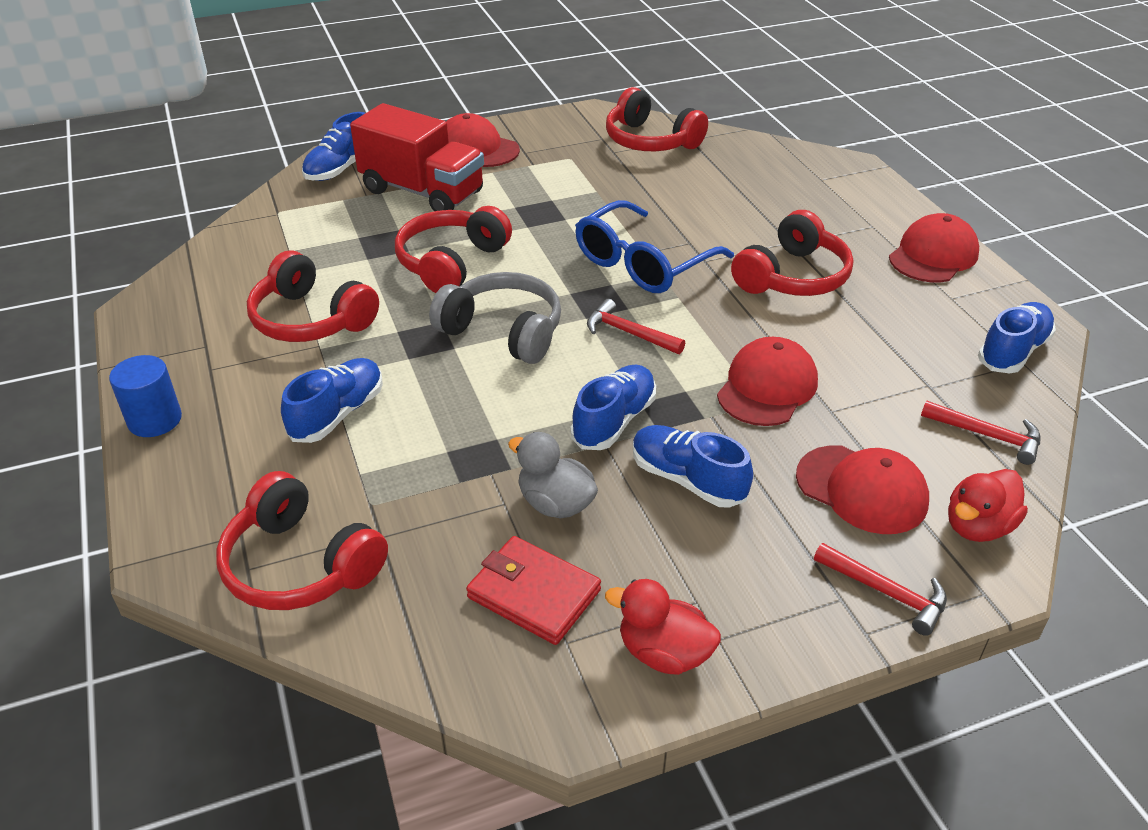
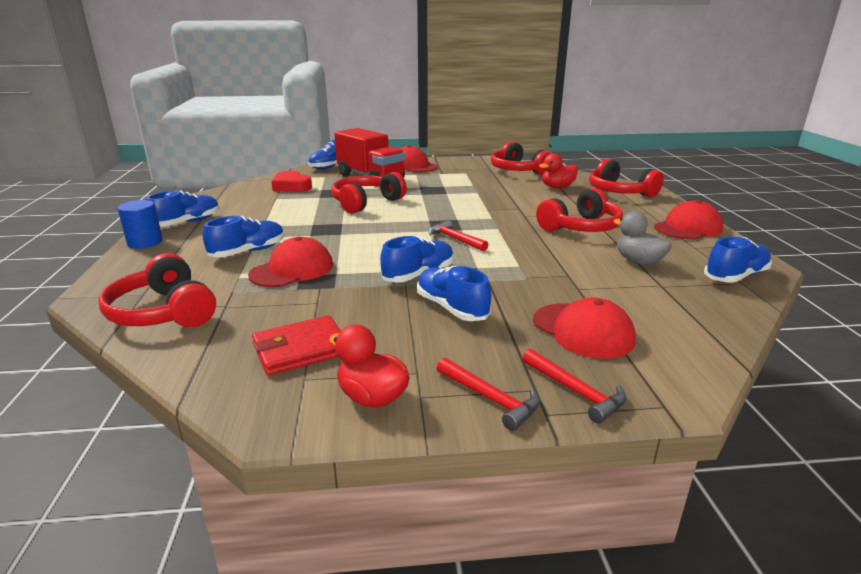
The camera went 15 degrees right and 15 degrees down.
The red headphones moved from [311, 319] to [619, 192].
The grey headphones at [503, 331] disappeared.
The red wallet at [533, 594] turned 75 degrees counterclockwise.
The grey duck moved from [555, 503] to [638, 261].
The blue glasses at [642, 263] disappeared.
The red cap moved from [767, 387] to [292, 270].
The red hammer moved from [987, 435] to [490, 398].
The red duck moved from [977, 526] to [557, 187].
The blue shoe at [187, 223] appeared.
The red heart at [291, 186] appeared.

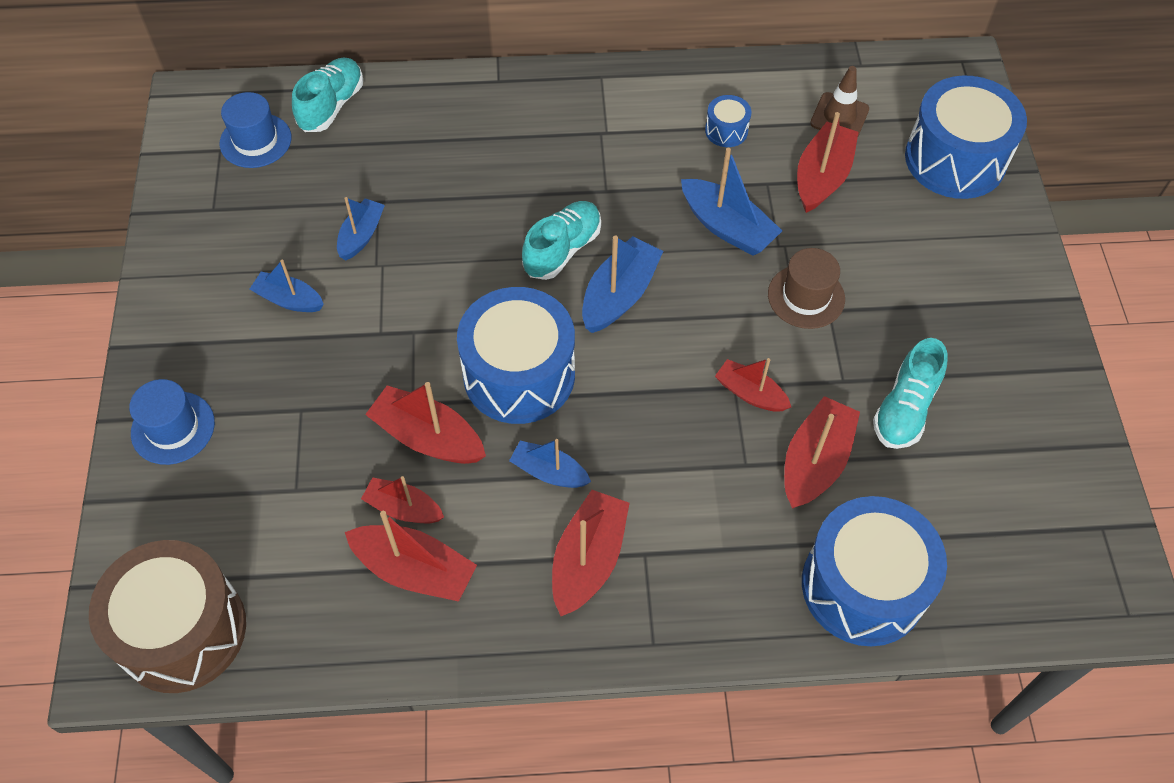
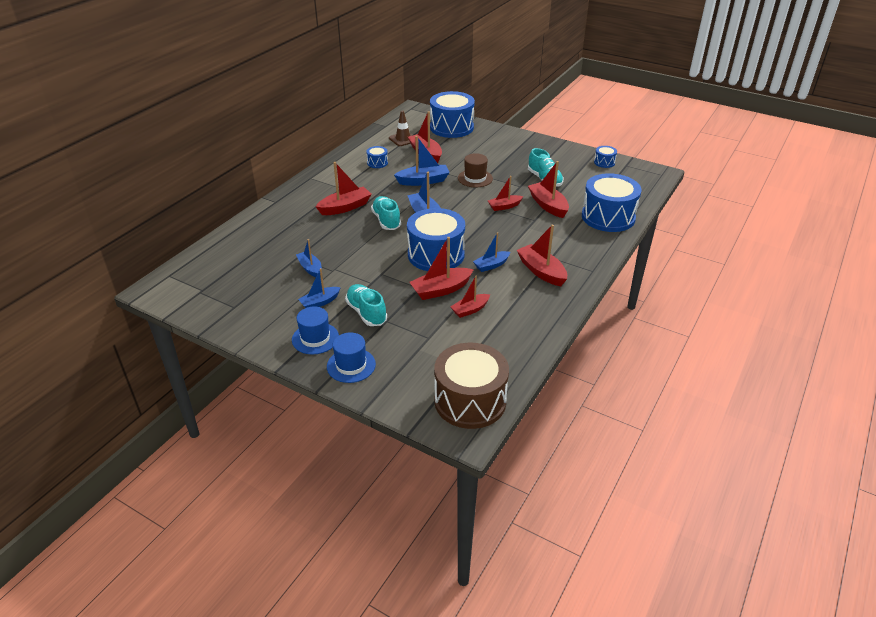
The camera went 55 degrees left and 20 degrees down.
The blue hat moved from [255, 140] to [315, 338].
The turquoise shoe moved from [331, 106] to [366, 313].
The red boat moved from [414, 570] to [345, 207].
The blue drum at [604, 162] appeared.

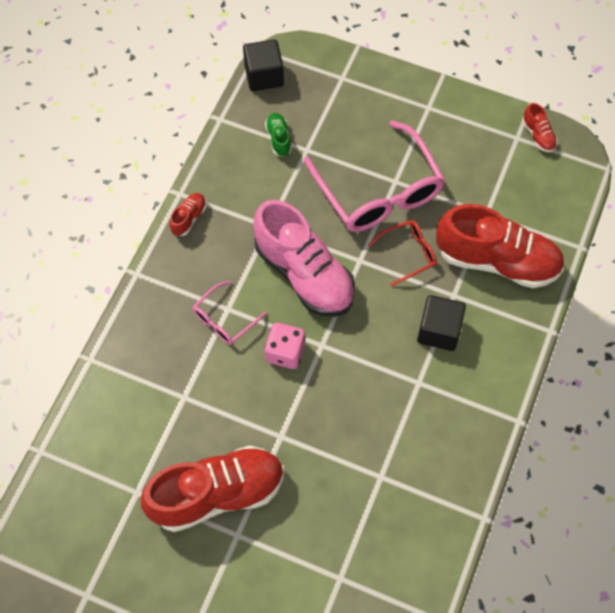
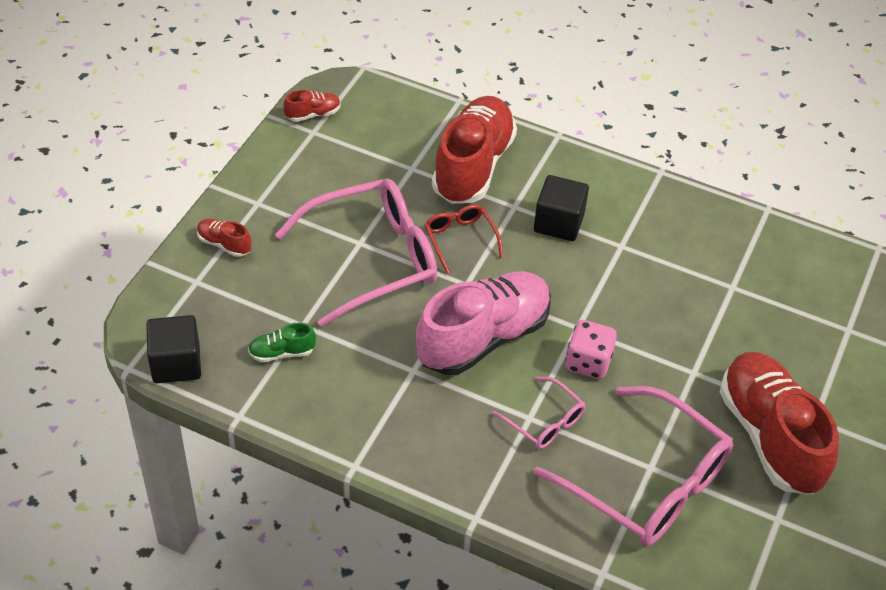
The camera went 90 degrees left and 15 degrees down.
The red shoe moved from [189, 218] to [224, 244].
The pink glasses at [647, 482] appeared.

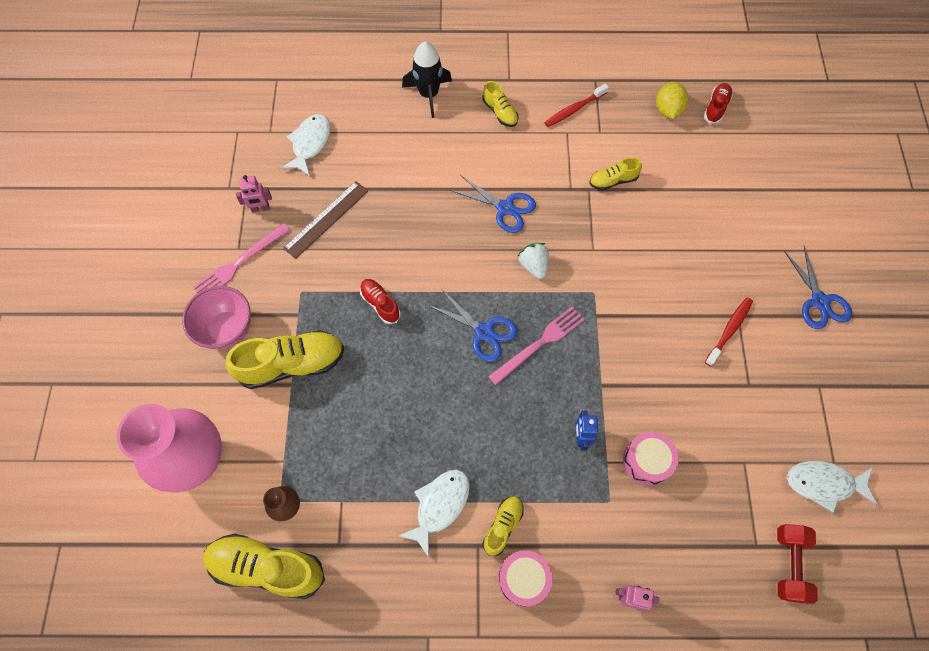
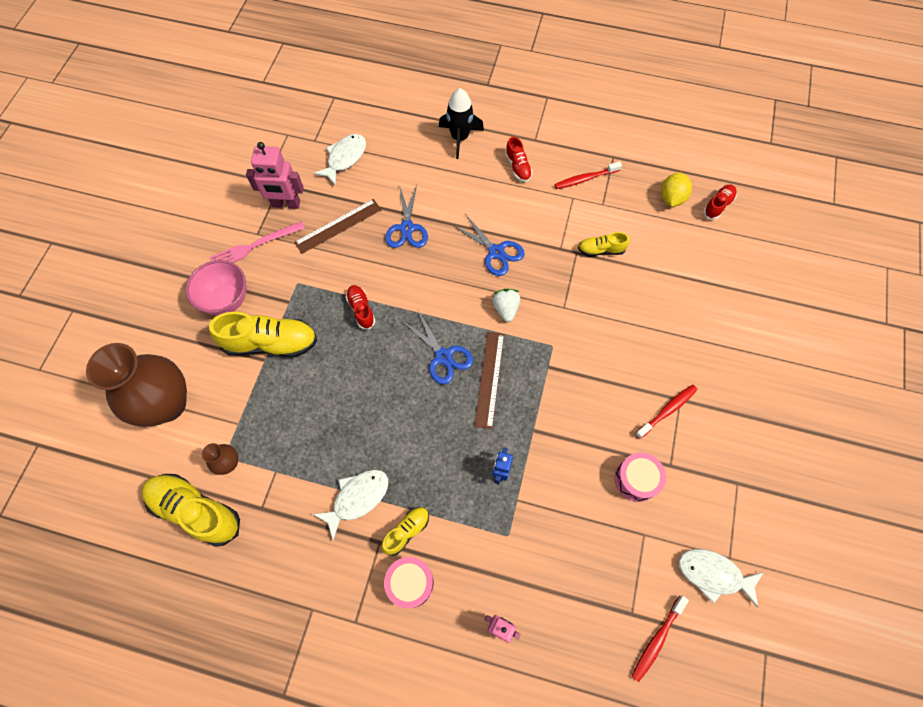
The camera went 15 degrees right and 0 degrees up.
The pink vase at [196, 460] became the brown vase at [167, 404].
The pink robot at [260, 208] changed to 1.76 times the size.
The yellow shoe at [500, 112] became the red shoe at [518, 167].
The pink fork at [539, 343] was replaced by the brown ruler at [489, 379].
The pink drum moved from [647, 461] to [636, 479].
The red dumbbell at [789, 564] was replaced by the red toothbrush at [657, 639].
The blue scissors moved from [819, 301] to [406, 228].

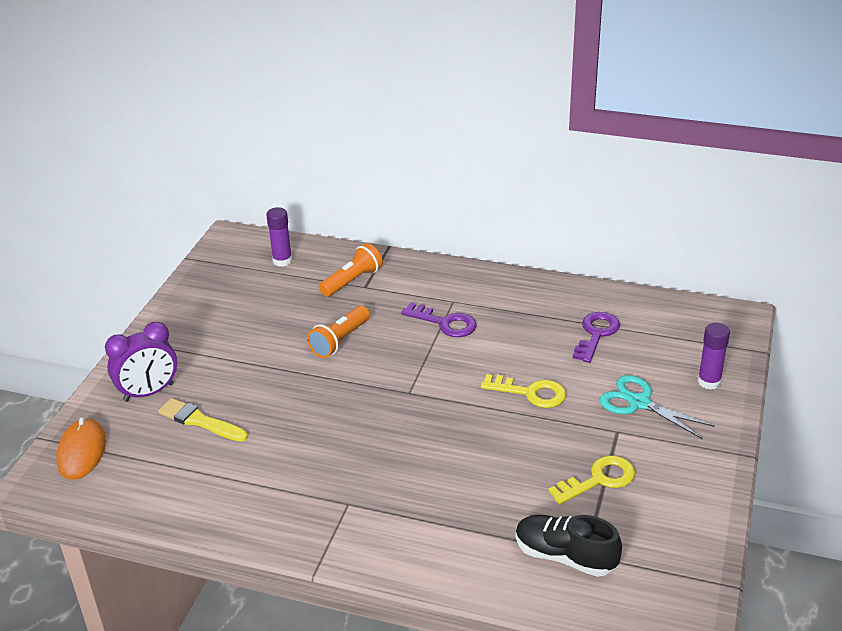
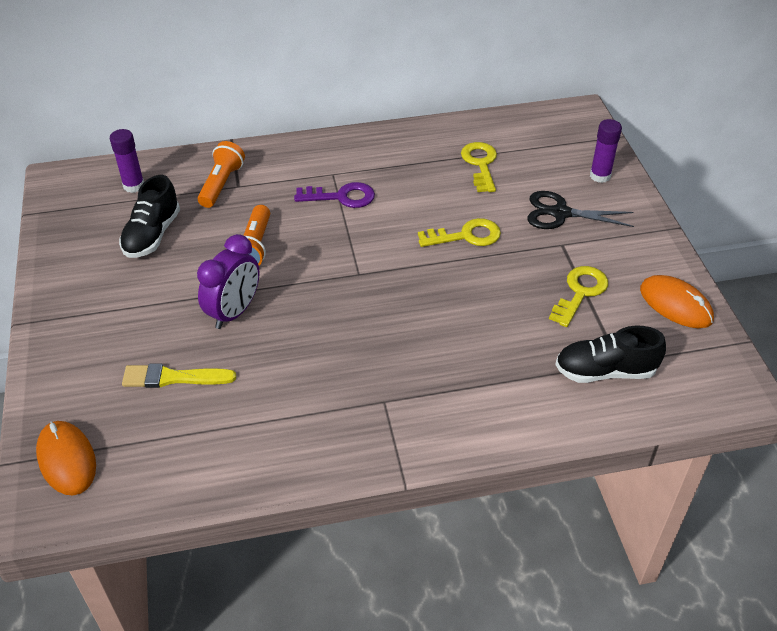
The camera went 30 degrees left and 10 degrees up.
The purple clock moved from [149, 392] to [234, 312].
The purple key at [596, 334] became the yellow key at [480, 164].
The turquoise scissors at [638, 403] became the black scissors at [560, 213].
The black shoe at [152, 235] appeared.
The orange mouse at [675, 304] appeared.

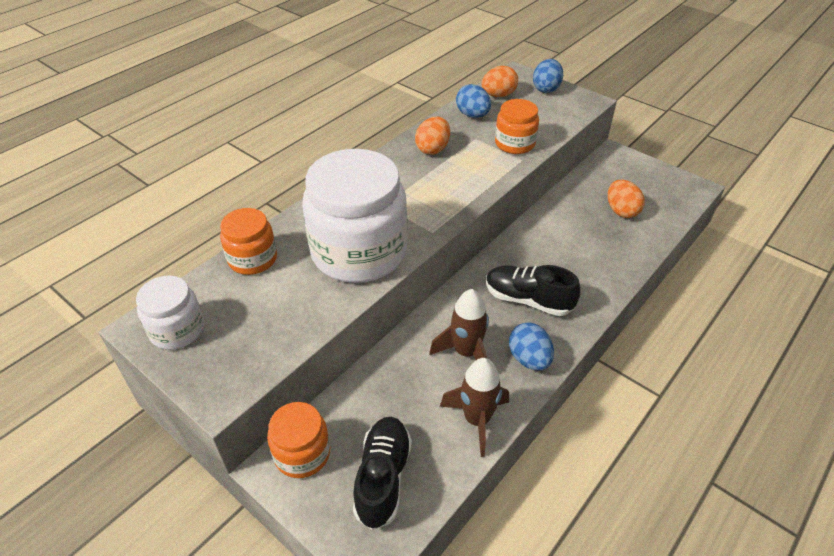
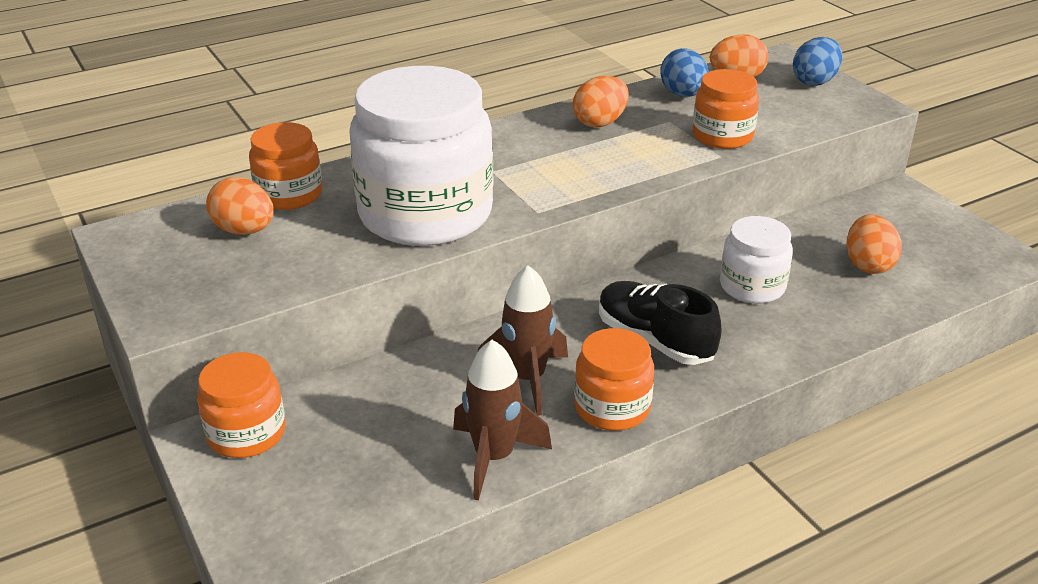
The camera went 20 degrees right and 10 degrees down.
The white jar moved from [177, 330] to [752, 286].
The black shoe at [383, 478] disappeared.
The blue egg at [529, 359] was replaced by the orange jar at [612, 407].
The orange egg at [244, 231] appeared.

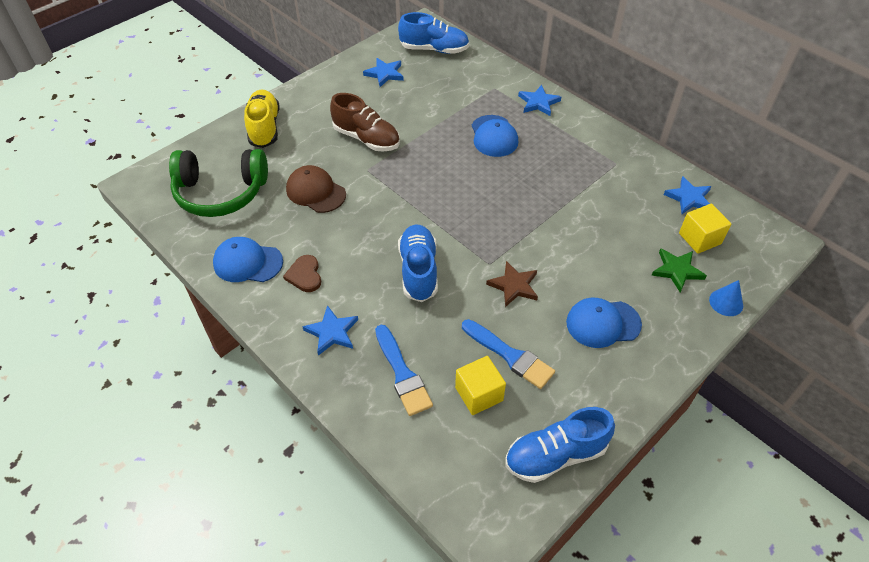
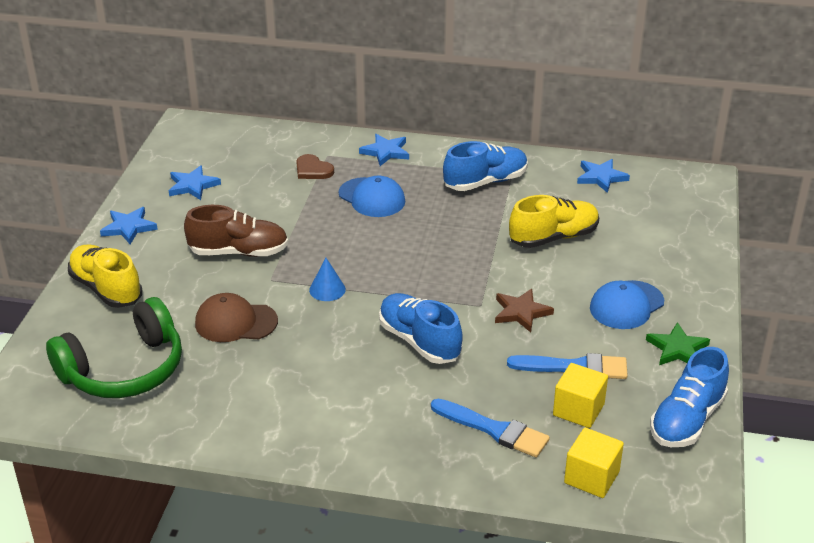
The camera went 35 degrees left and 15 degrees down.
The blue cap at [247, 262] disappeared.
The brown heart moved from [305, 275] to [313, 170].
The blue star moved from [332, 332] to [128, 227].
The blue shoe moved from [434, 49] to [485, 182].
The green star moved from [677, 270] to [677, 349].
The yellow cube moved from [699, 238] to [591, 477].
The blue cone moved from [726, 302] to [327, 289].
The yellow shoe at [553, 237] appeared.

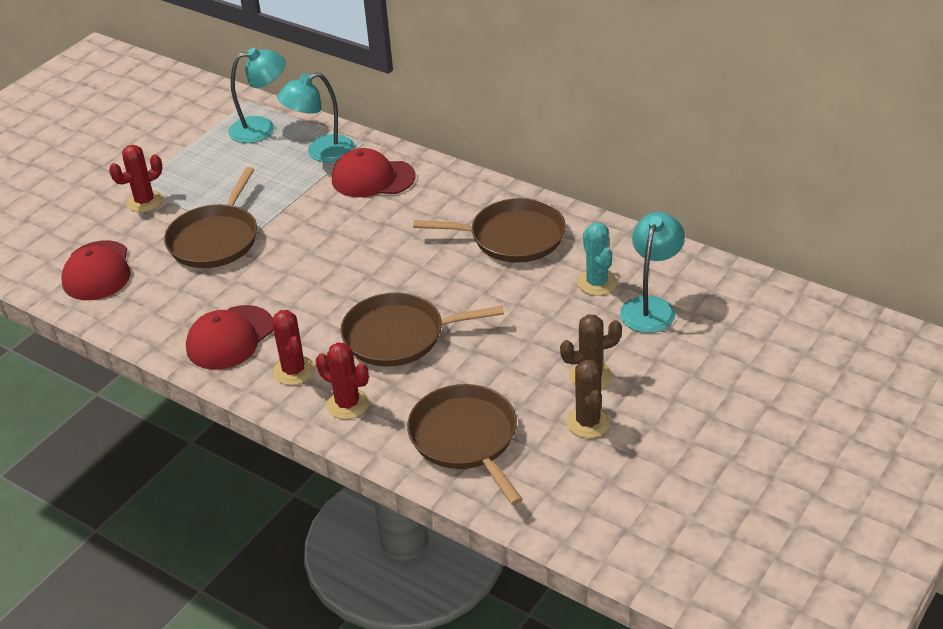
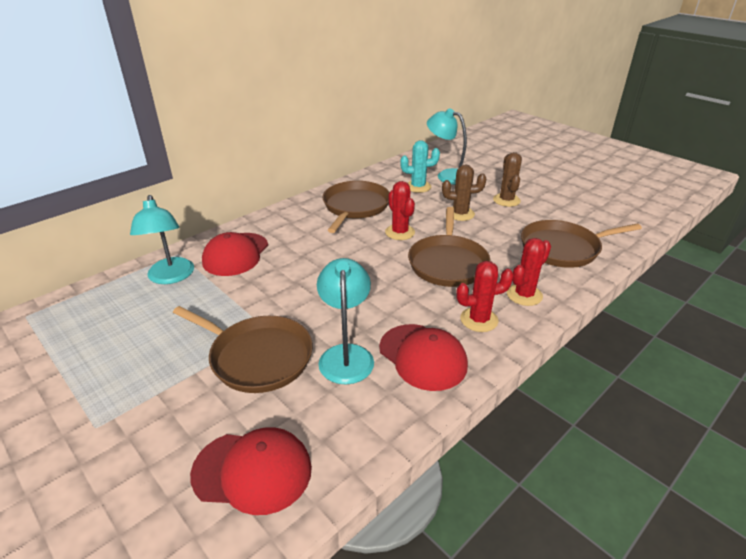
The camera went 80 degrees left and 5 degrees down.
The red cactus moved from [145, 201] to [400, 232].
The turquoise lamp moved from [262, 128] to [346, 355].
The brown cactus moved from [588, 422] to [460, 214].

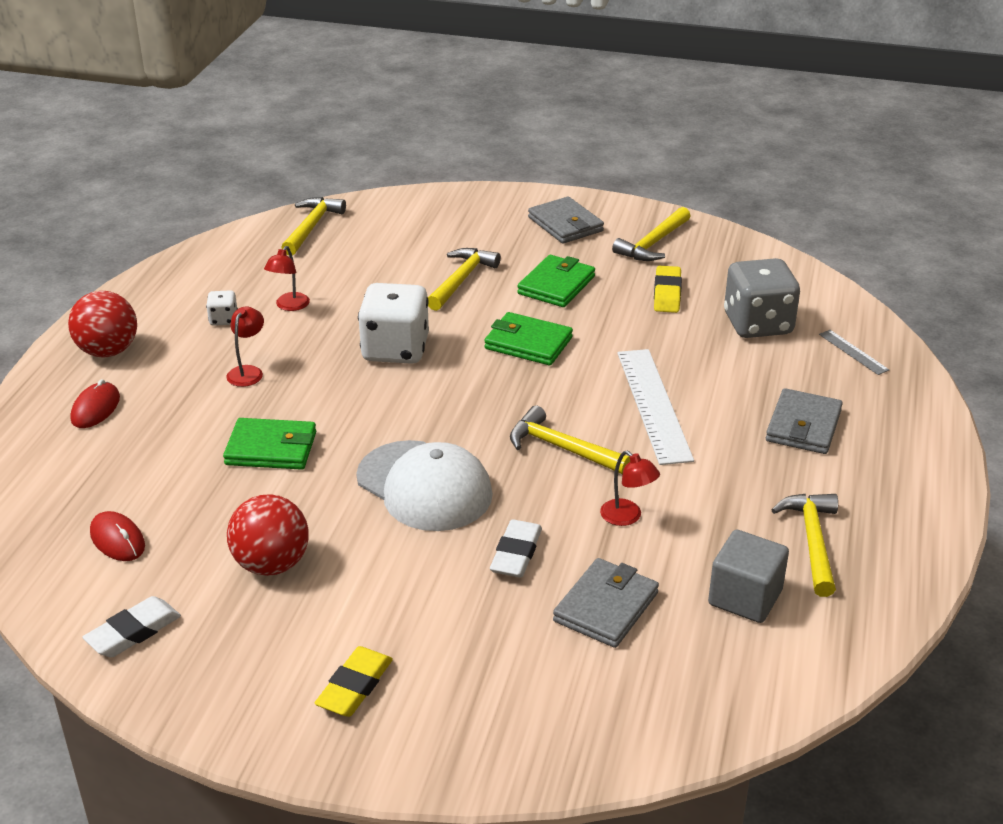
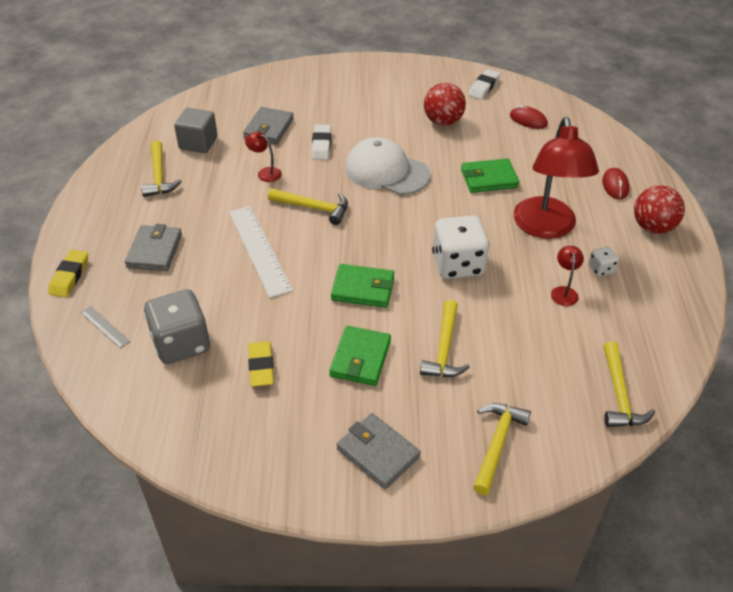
The camera went 165 degrees right and 10 degrees up.
The red lamp at [248, 372] changed to 2.49 times the size.
The yellow eraser moved from [355, 686] to [69, 276].
The yellow hammer moved from [653, 243] to [497, 444].

